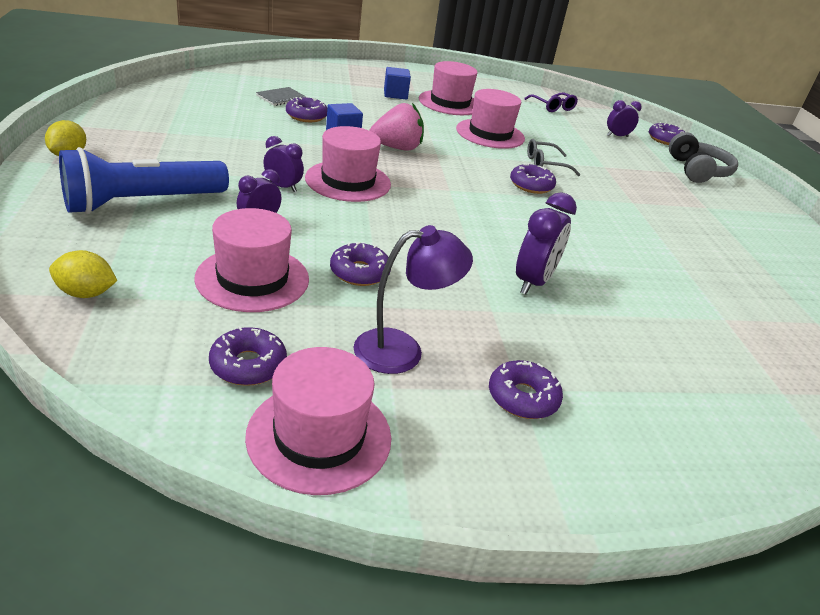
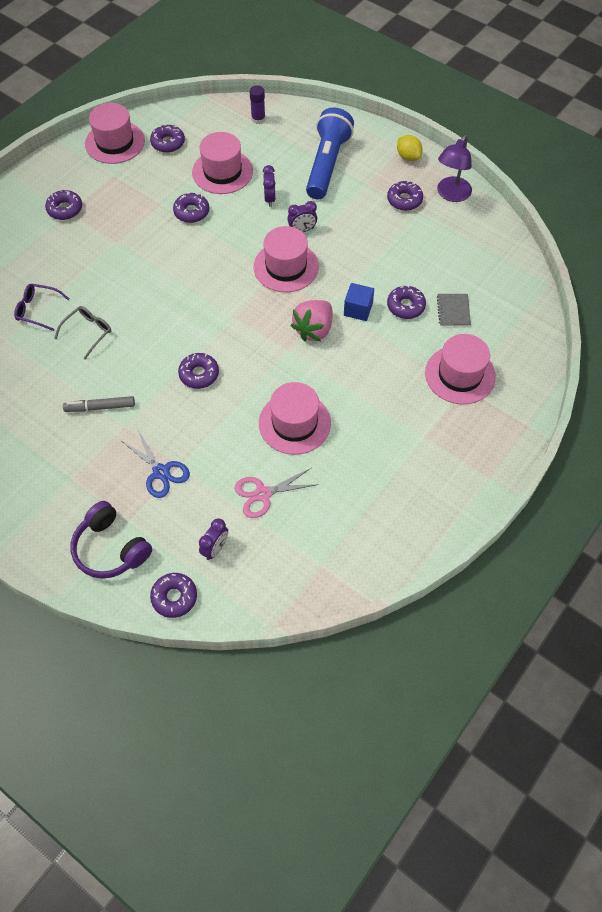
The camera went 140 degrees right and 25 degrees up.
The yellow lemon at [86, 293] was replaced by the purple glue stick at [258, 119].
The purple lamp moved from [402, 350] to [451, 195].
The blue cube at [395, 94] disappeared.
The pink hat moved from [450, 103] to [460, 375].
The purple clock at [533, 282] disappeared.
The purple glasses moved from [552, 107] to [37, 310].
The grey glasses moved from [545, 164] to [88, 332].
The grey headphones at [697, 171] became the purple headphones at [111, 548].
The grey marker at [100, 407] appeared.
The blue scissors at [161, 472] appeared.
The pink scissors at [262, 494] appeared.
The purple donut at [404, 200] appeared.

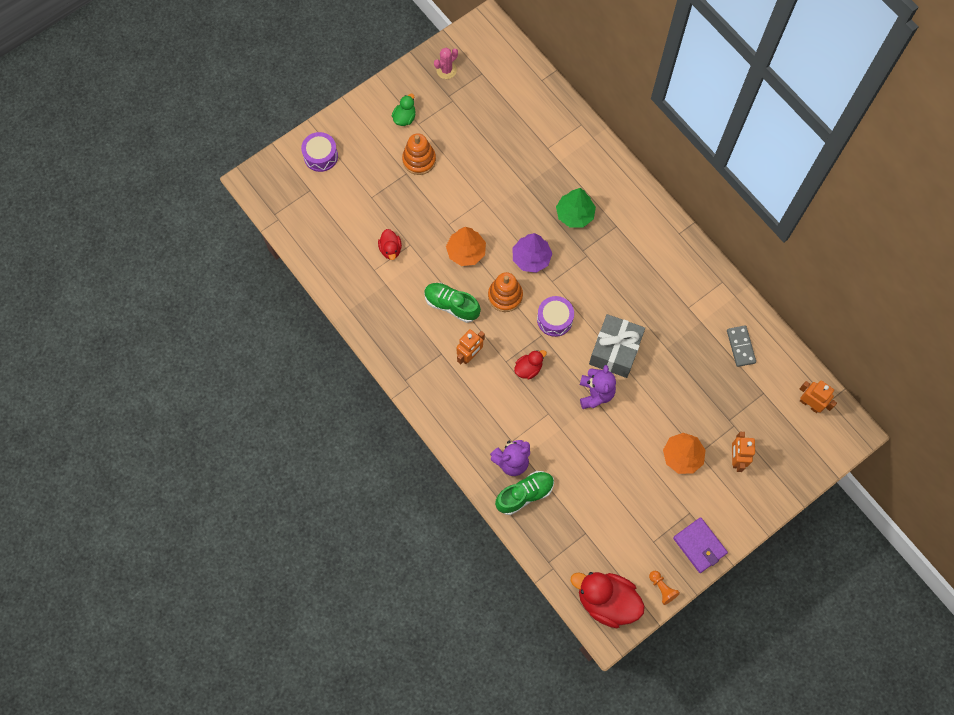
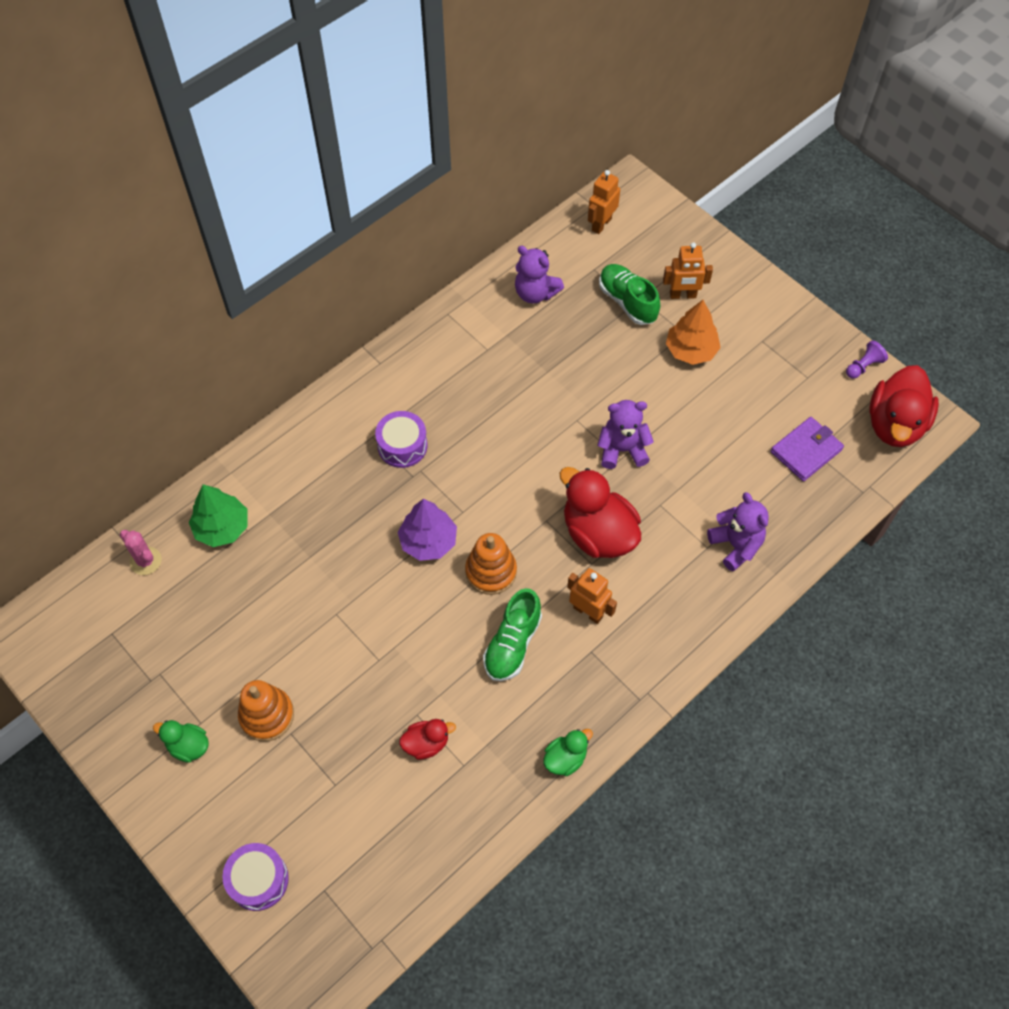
The camera went 95 degrees left and 10 degrees down.
The pink cactus moved from [446, 70] to [145, 561].
The orange tree at [466, 252] disappeared.
The green shoe moved from [524, 494] to [627, 302].
The red duck at [528, 368] changed to 1.98 times the size.
The purple drum moved from [554, 319] to [402, 446].
The green tree moved from [575, 214] to [222, 527].
The grey gift at [615, 351] disappeared.
The orange pawn at [662, 588] became the purple pawn at [863, 366].
The purple wallet moved from [699, 545] to [806, 451].
The grey domino at [740, 346] was replaced by the purple teddy bear at [535, 293].
The green duck at [565, 758] appeared.

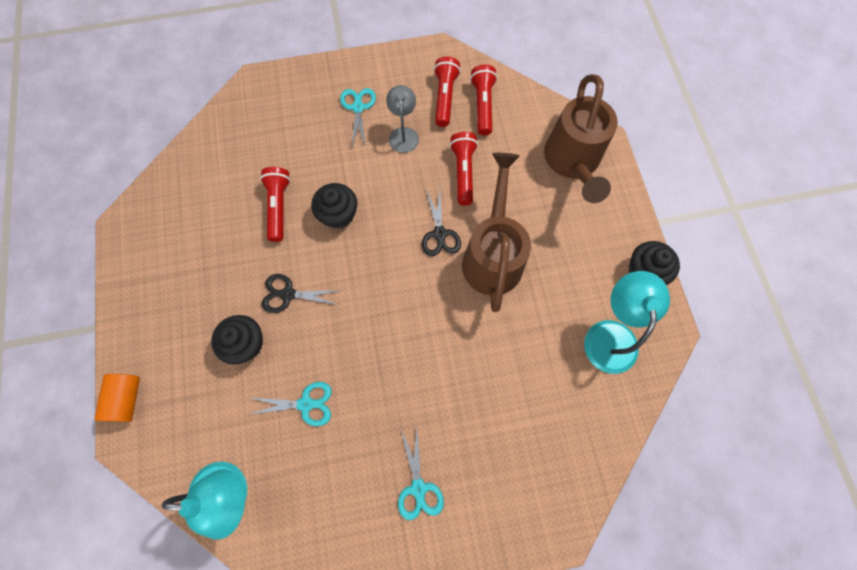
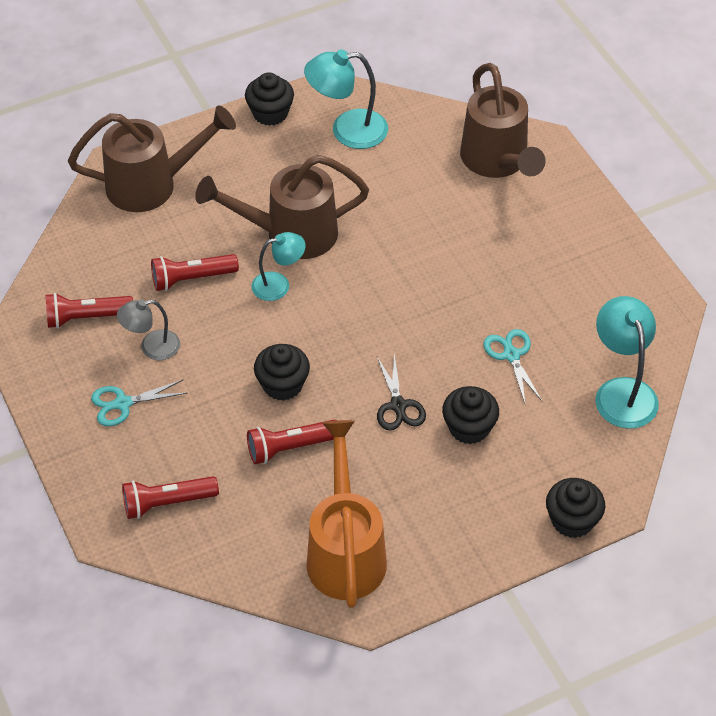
The camera went 105 degrees left and 20 degrees down.
The orange cylinder at [127, 399] was replaced by the black cupcake at [572, 520].
The turquoise scissors at [418, 488] disappeared.
The black scissors at [440, 234] was replaced by the turquoise lamp at [278, 284].
The red flashlight moved from [482, 106] to [167, 503].
The orange watering can at [345, 552] appeared.
The brown watering can at [497, 161] appeared.

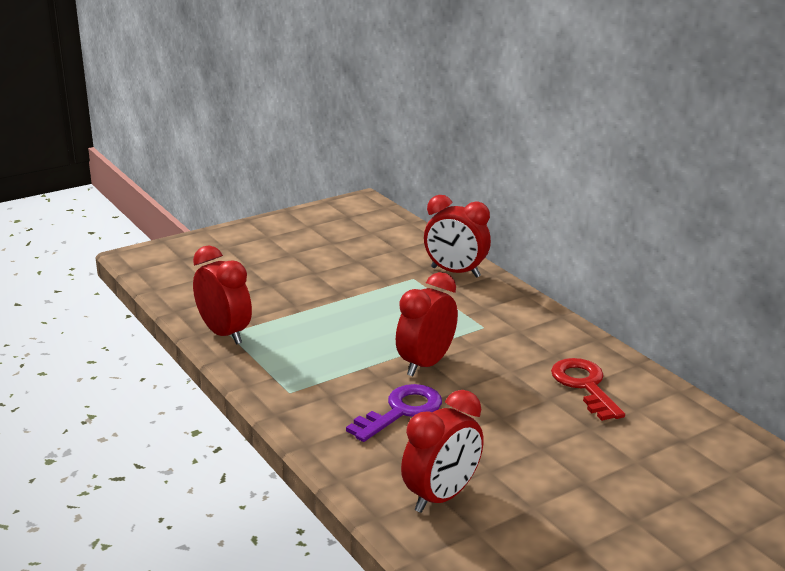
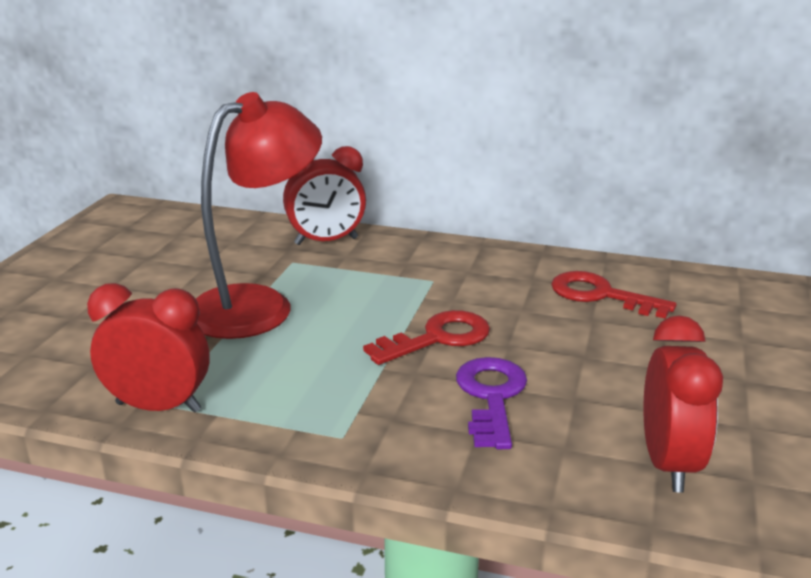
The camera went 40 degrees left and 0 degrees up.
The red clock at [425, 364] was replaced by the red key at [438, 338].
The red lamp at [258, 305] appeared.

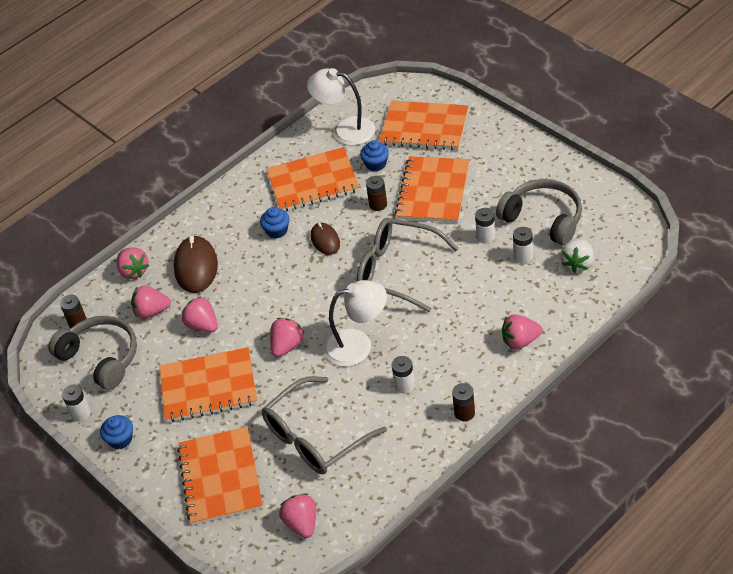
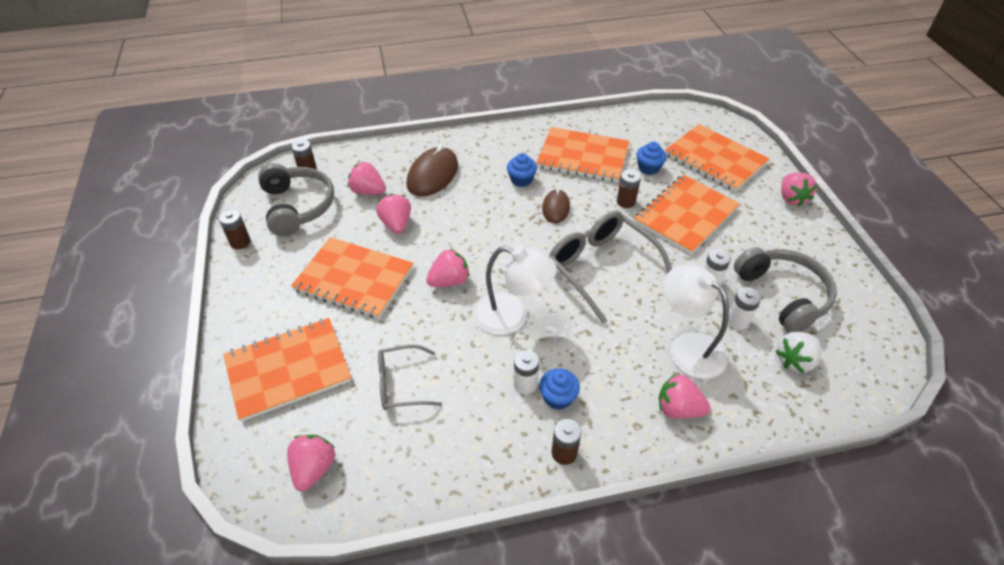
The camera went 25 degrees right and 0 degrees up.
The white battery at [81, 413] became the brown battery at [240, 242].
The blue cupcake moved from [120, 439] to [558, 397].
The pink strawberry moved from [134, 271] to [791, 198].
The orange notebook at [220, 477] turned 45 degrees clockwise.
The grey glasses at [315, 437] changed to 0.58 times the size.
The white lamp moved from [345, 130] to [688, 347].

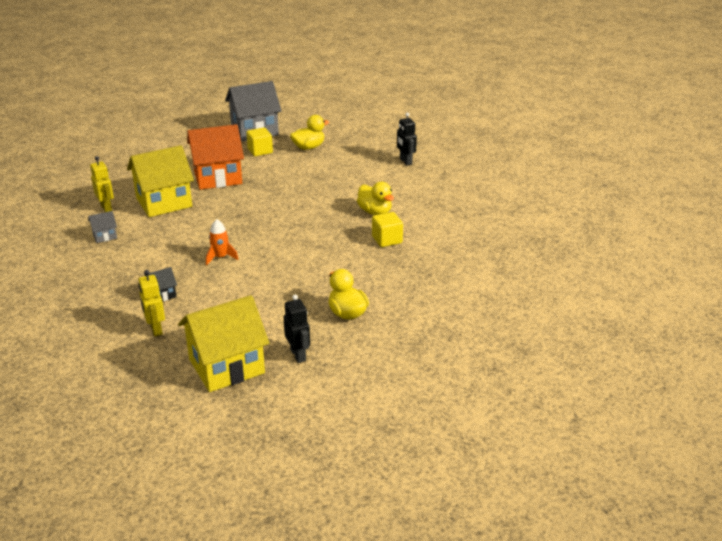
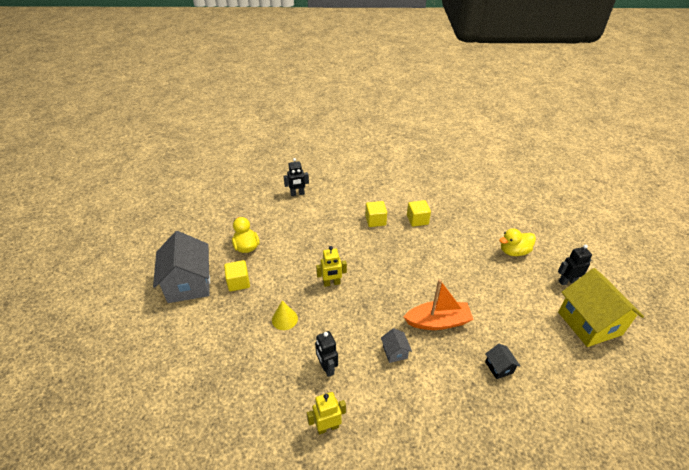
The camera went 80 degrees left and 10 degrees up.
The grey house moved from [105, 236] to [395, 352].
The yellow house at [164, 202] was replaced by the black robot at [327, 368].
The yellow robot moved from [155, 329] to [331, 283].
The orange house at [218, 177] was replaced by the yellow cone at [284, 319].
The orange rocket at [220, 257] was replaced by the orange boat at [438, 322].
The yellow duck at [375, 212] was replaced by the yellow cube at [375, 220].

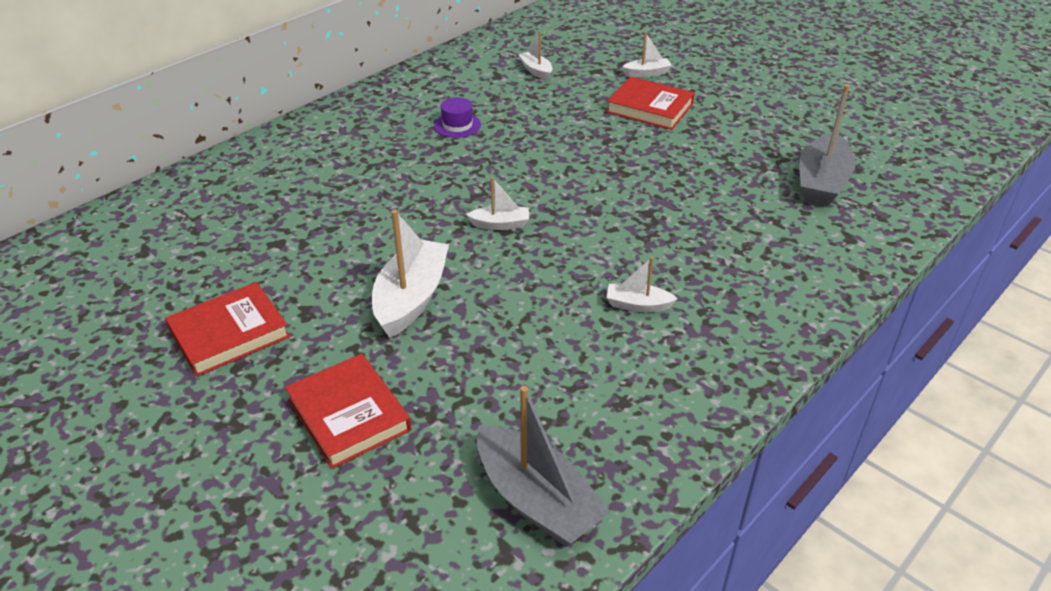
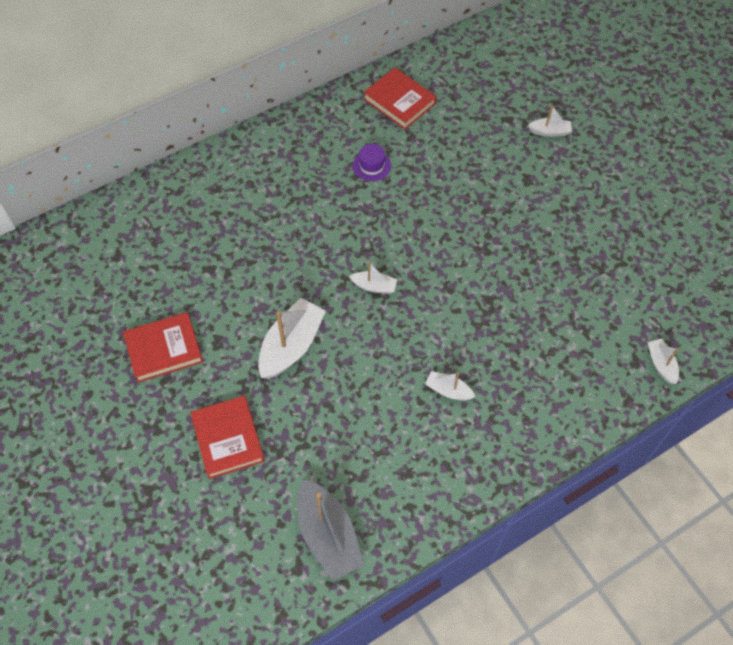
The camera went 15 degrees right and 20 degrees up.
The white boat moved from [536, 71] to [661, 364].
The red book moved from [650, 108] to [399, 101].
The grey boat at [821, 183] disappeared.

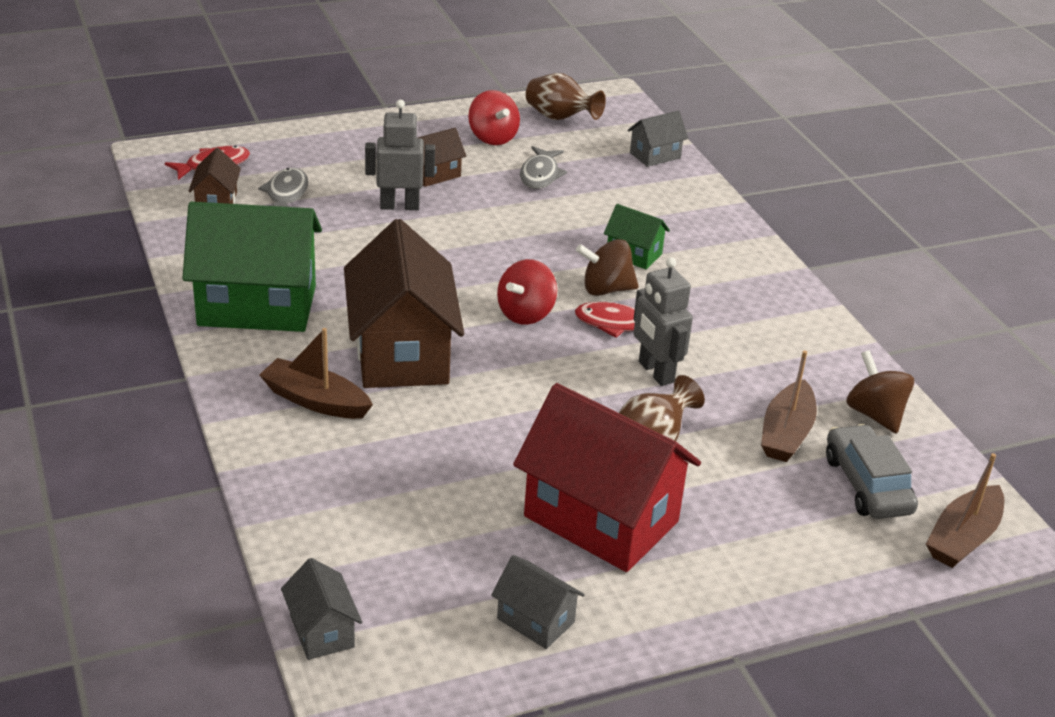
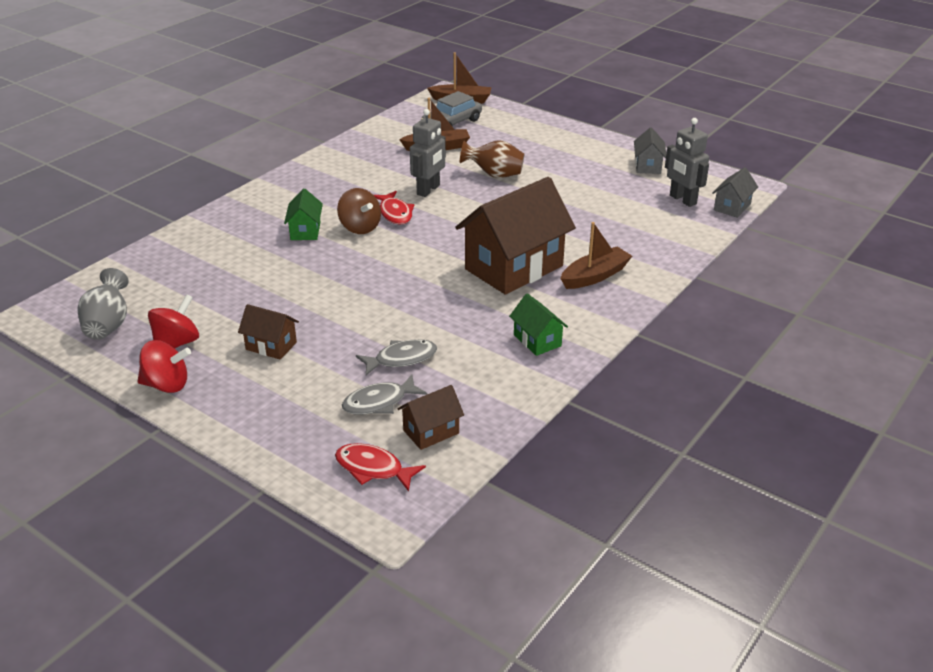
The camera went 120 degrees left and 0 degrees up.
The green house at [257, 306] changed to 0.46 times the size.
The brown boat at [315, 400] turned 120 degrees counterclockwise.
The grey robot moved from [399, 206] to [682, 200].
The red spinning top moved from [526, 314] to [167, 385].
The red house at [601, 519] disappeared.
The grey fish moved from [540, 175] to [401, 359].
The brown vase at [560, 118] became the grey vase at [108, 325].
The grey house at [655, 155] disappeared.
The brown spinning top at [875, 414] disappeared.

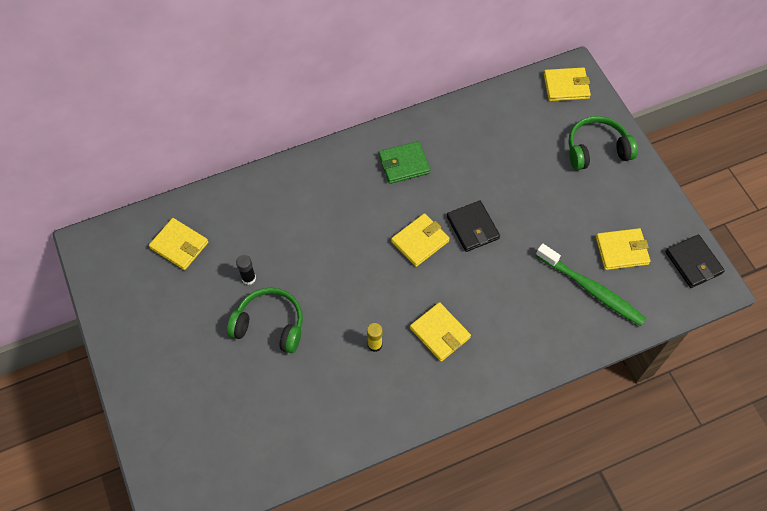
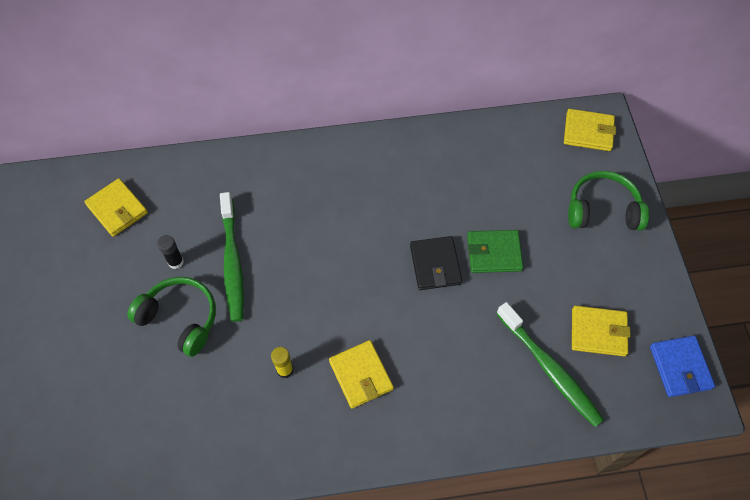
The camera went 15 degrees right and 0 degrees up.
The green wallet moved from [404, 164] to [494, 253].
The yellow wallet at [420, 241] disappeared.
The black wallet at [693, 263] became the blue wallet at [680, 367].
The green toothbrush at [232, 262] appeared.

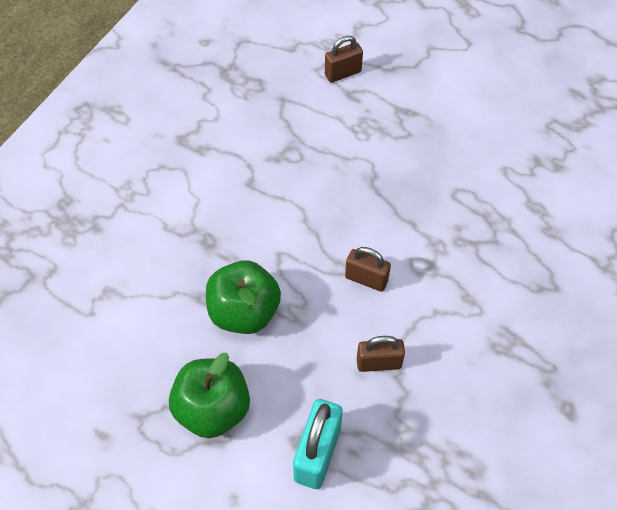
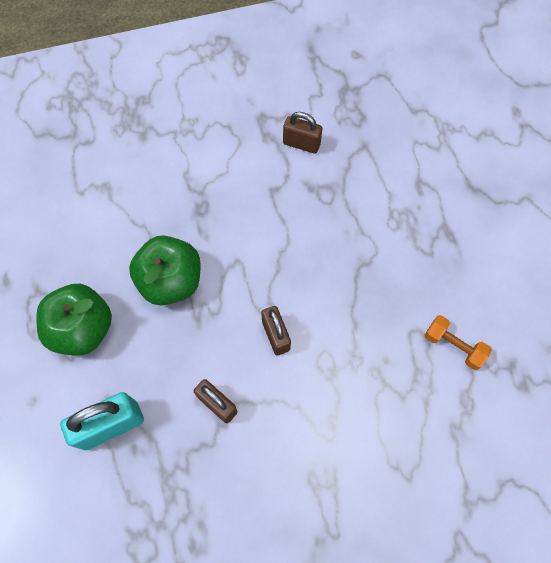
The camera went 45 degrees right and 10 degrees up.
The brown padlock moved from [343, 73] to [301, 144].
The orange dumbbell at [453, 345] appeared.

